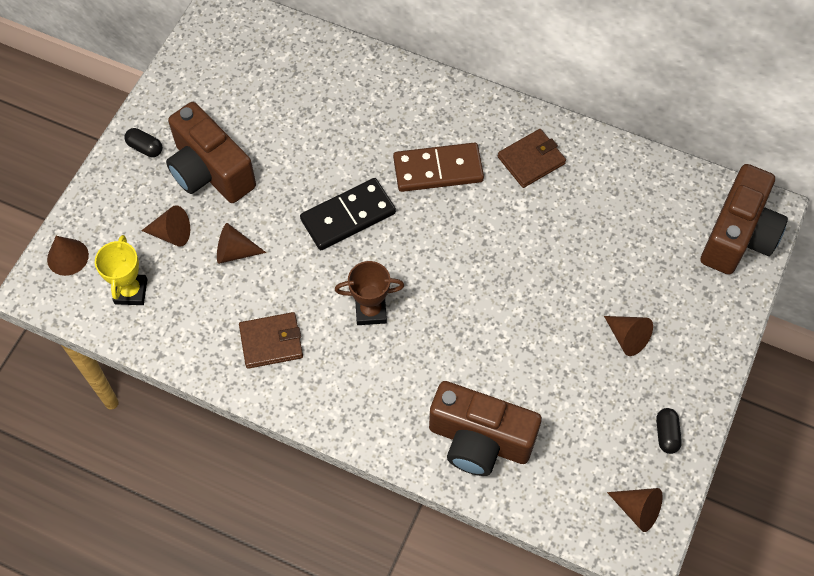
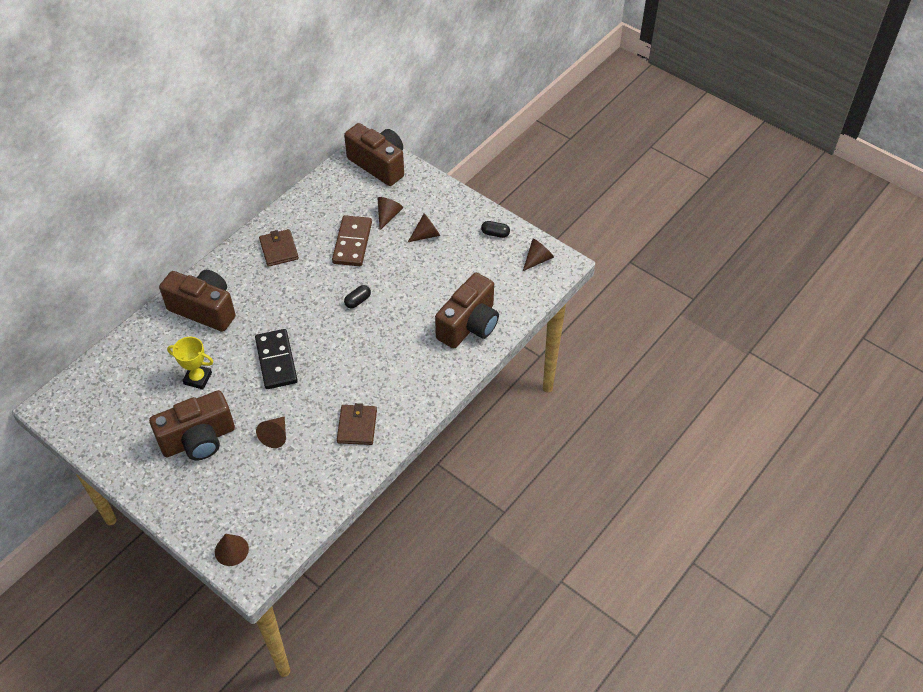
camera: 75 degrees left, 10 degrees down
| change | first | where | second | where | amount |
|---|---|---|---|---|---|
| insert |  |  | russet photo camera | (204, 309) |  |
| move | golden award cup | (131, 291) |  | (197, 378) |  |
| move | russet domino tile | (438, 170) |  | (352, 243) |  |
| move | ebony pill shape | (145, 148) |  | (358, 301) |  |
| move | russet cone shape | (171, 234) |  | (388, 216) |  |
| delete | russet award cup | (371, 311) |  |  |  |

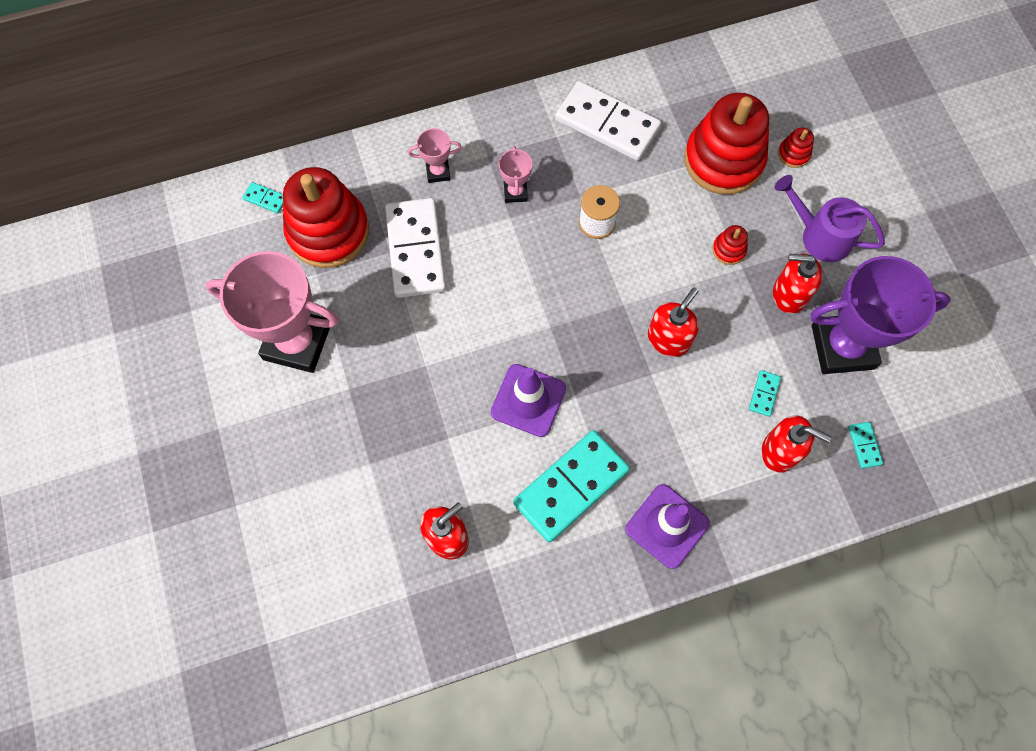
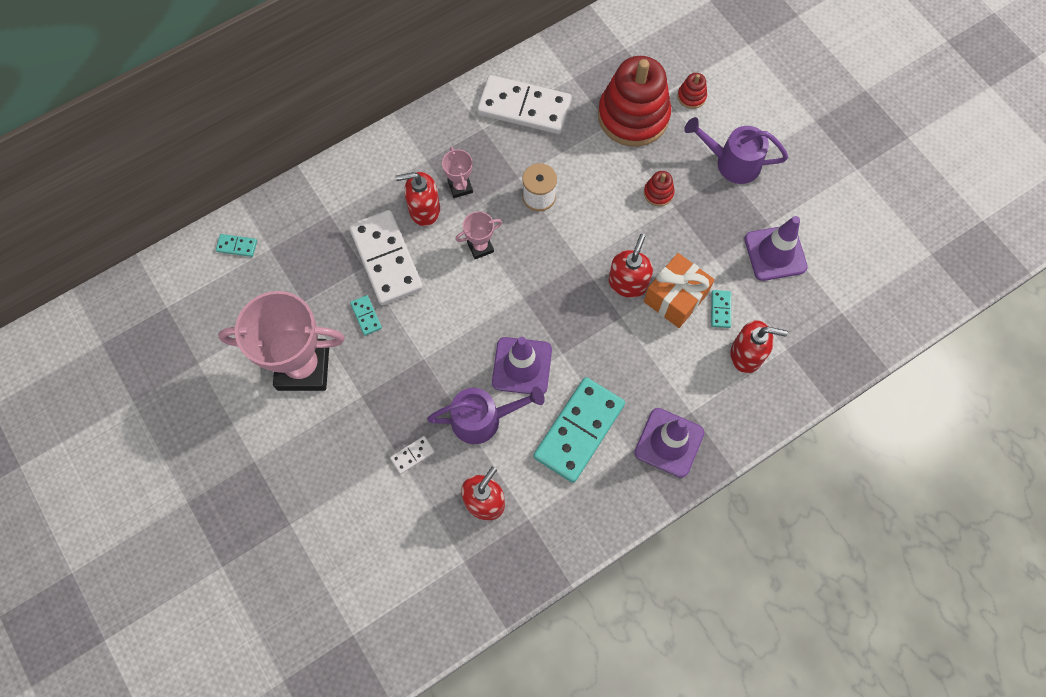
camera: 15 degrees left, 0 degrees up
| change | first | where | second | where | amount |
|---|---|---|---|---|---|
| move | aqua domino tile | (864, 445) |  | (366, 316) |  |
| insert |  |  | pure white domino tile | (412, 455) |  |
| move | crimson soap pump | (789, 294) |  | (424, 210) |  |
| insert |  |  | purple watering pot | (483, 419) |  |
| move | pink award cup | (438, 172) |  | (480, 247) |  |
| insert |  |  | orange wrapped gift | (675, 298) |  |
| replace | purple award cup | (842, 347) | purple traffic cone | (775, 253) |  |
| delete | crimson stacking toy | (328, 231) |  |  |  |

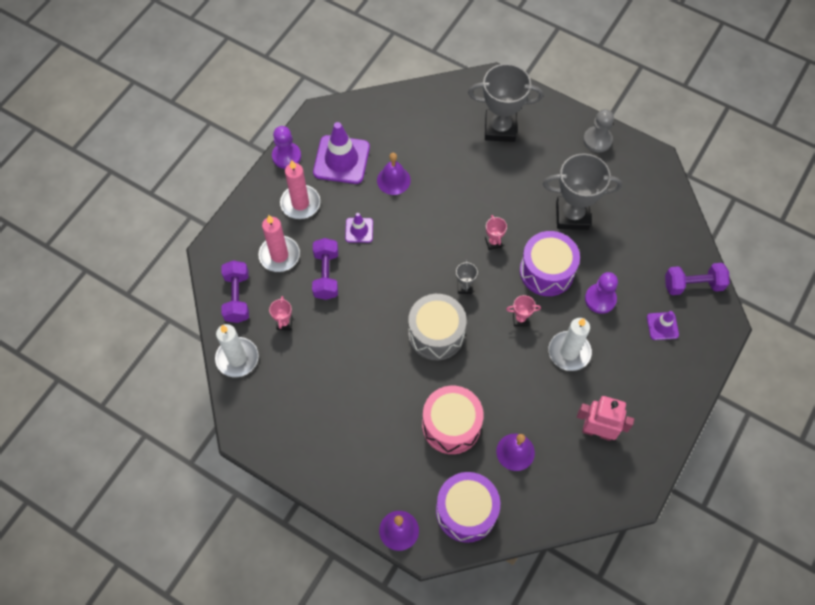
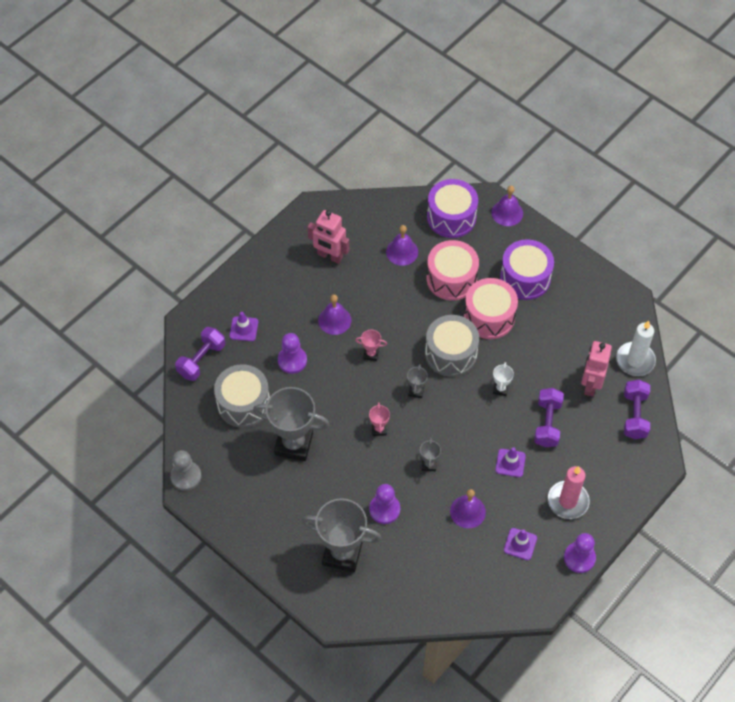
camera: 170 degrees left, 5 degrees down
| change | first | where | second | where | amount |
|---|---|---|---|---|---|
| move | ash-grey chess pawn | (597, 140) |  | (186, 476) |  |
| rotate | purple free weight | (693, 285) |  | (201, 360) | 60 degrees counterclockwise |
| insert |  |  | ash-grey snare drum | (243, 403) |  |
| replace | pure white wax candle | (569, 352) | purple school bell | (334, 320) |  |
| insert |  |  | purple chess pawn | (384, 509) |  |
| insert |  |  | ash-grey award cup | (429, 464) |  |
| insert |  |  | pink snare drum | (489, 317) |  |
| insert |  |  | pure white award cup | (500, 389) |  |
| move | purple snare drum | (546, 271) |  | (525, 278) |  |
| resize | purple traffic cone | (341, 160) |  | (520, 544) | x0.52 |
| replace | pink award cup | (284, 323) | pink robot figure | (590, 384) |  |
| delete | pink wax candle | (279, 255) |  |  |  |

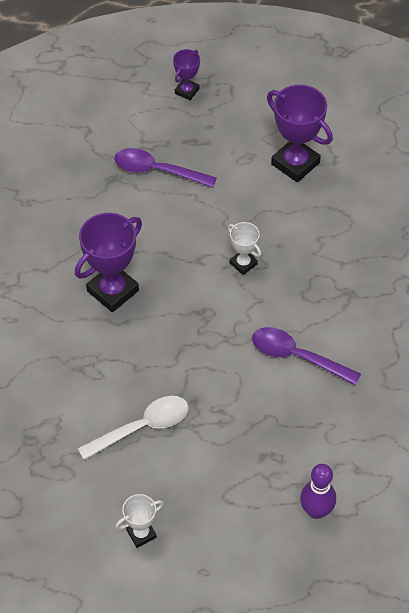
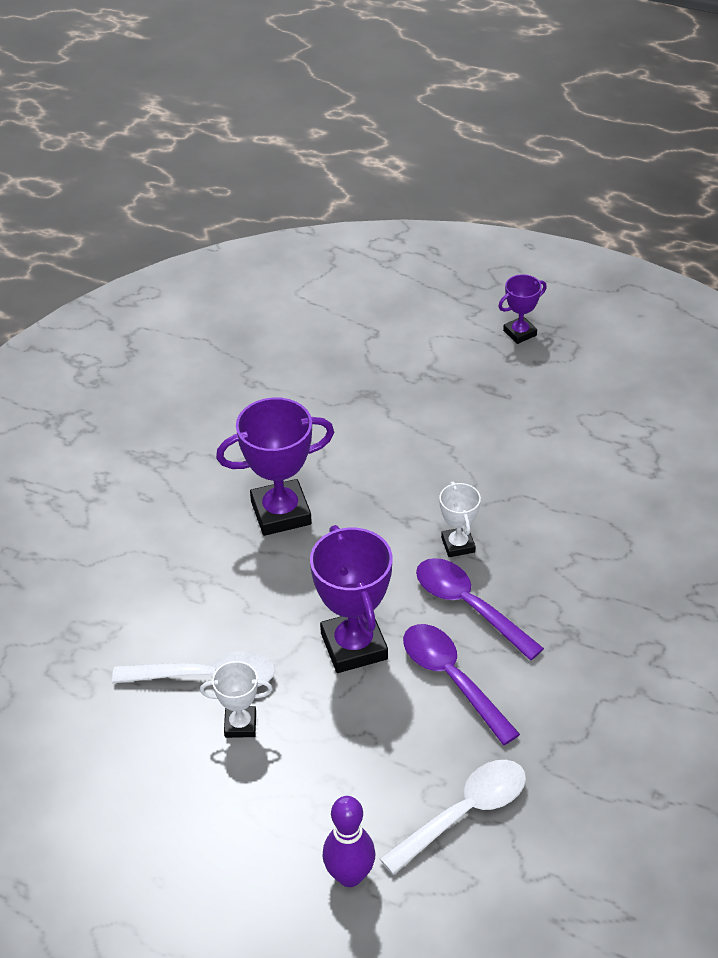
camera: 30 degrees right, 10 degrees down
| change | first | where | second | where | amount |
|---|---|---|---|---|---|
| move | pure white award cup | (141, 533) |  | (240, 725) |  |
| move | purple award cup | (295, 163) |  | (354, 646) |  |
| insert |  |  | pure white teaspoon | (464, 813) |  |
| move | purple teaspoon | (157, 171) |  | (468, 606) |  |

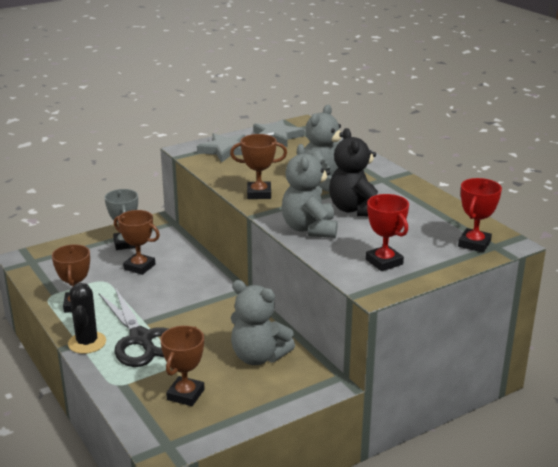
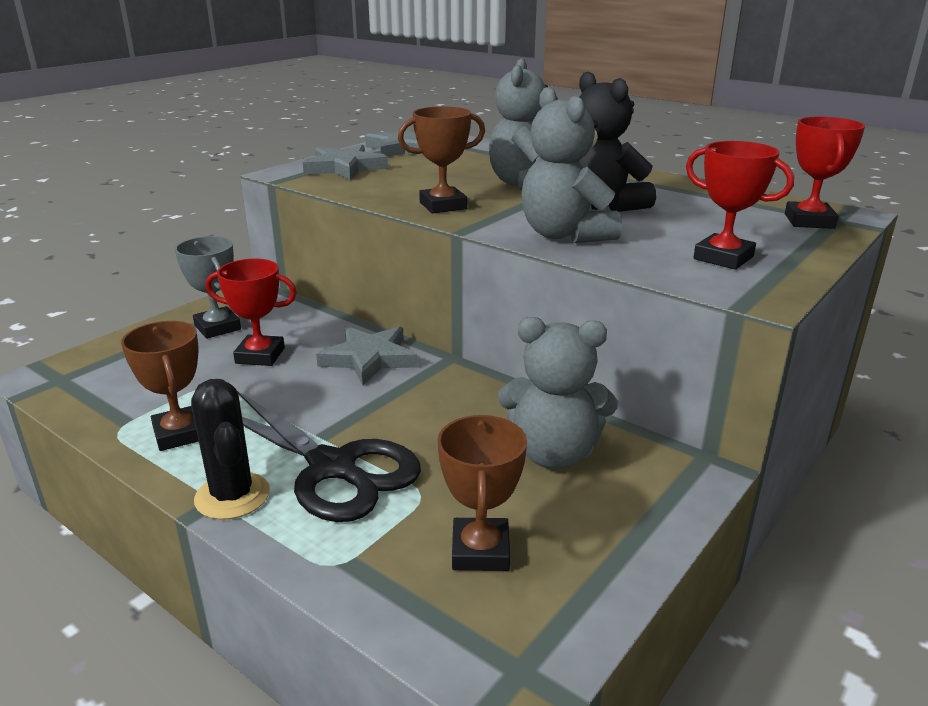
camera: 20 degrees left, 0 degrees up
| change | first | where | second | where | amount |
|---|---|---|---|---|---|
| recolor | russet award cup | (139, 267) | crimson award cup | (260, 355) |  |
| insert |  |  | ash-grey star | (369, 359) |  |

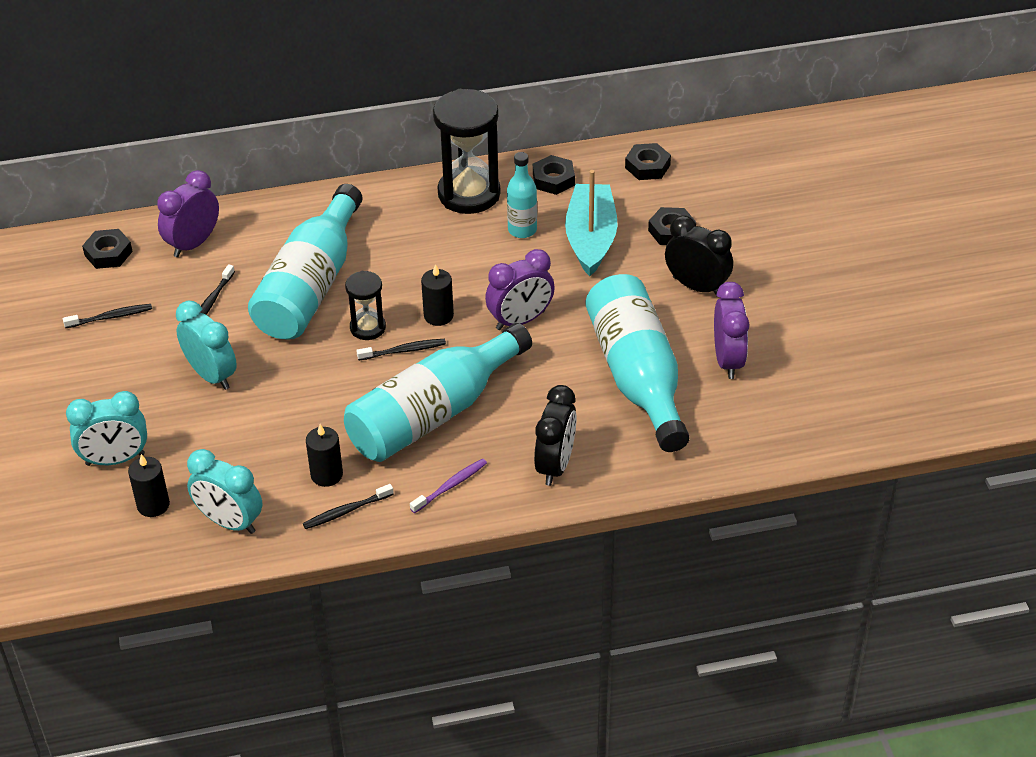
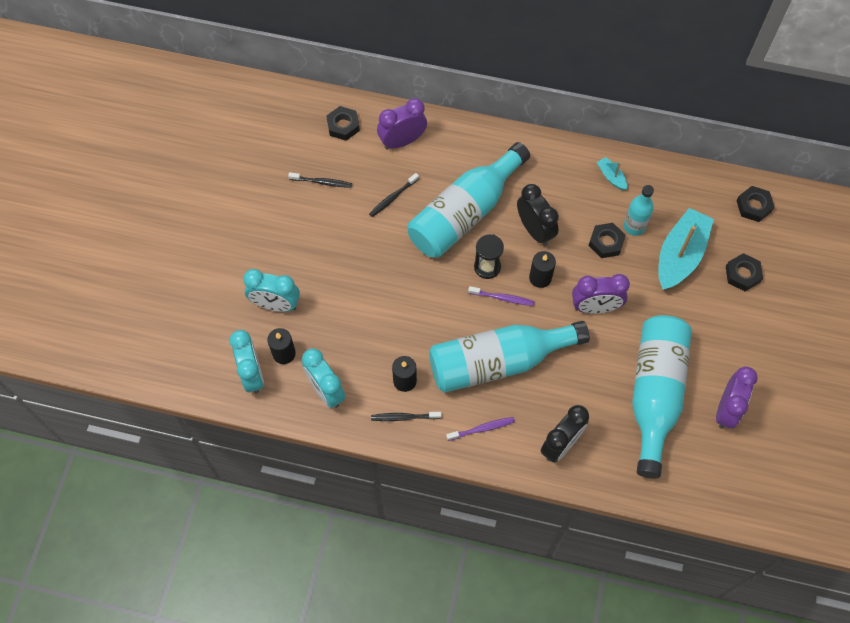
camera: 25 degrees right, 20 degrees up
| change | first | where | second | where | amount |
|---|---|---|---|---|---|
| move | aqua bedside clock | (211, 375) |  | (252, 374) |  |
| recolor | ebony tooth brush | (404, 351) | purple tooth brush | (502, 298) |  |
| move | ebony bedside clock | (697, 286) |  | (535, 230) |  |
| move | ebony hex nut | (553, 179) |  | (606, 242) |  |
| replace | ebony hourglass | (469, 194) | aqua boat | (611, 177) |  |

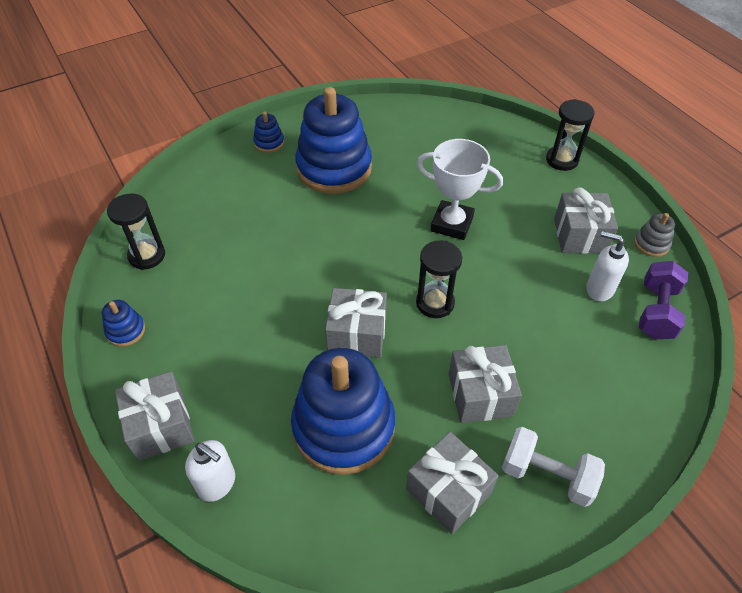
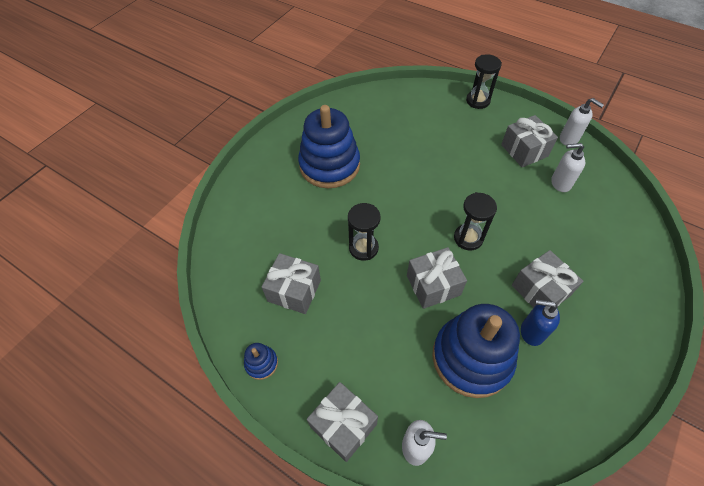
camera: 25 degrees left, 5 degrees up
| change | first | where | second | where | amount |
|---|---|---|---|---|---|
| move | ash-grey wrapped gift | (448, 491) |  | (294, 291) |  |
| move | ebony hourglass | (147, 256) |  | (363, 248) |  |
| insert |  |  | blue soap pump | (531, 332) |  |
| replace | ash-grey stacking toy | (651, 244) | pure white soap pump | (569, 139) |  |
| delete | blue stacking toy | (269, 143) |  |  |  |
| delete | pure white award cup | (452, 224) |  |  |  |
| delete | pure white free weight | (547, 475) |  |  |  |
| delete | purple free weight | (656, 311) |  |  |  |

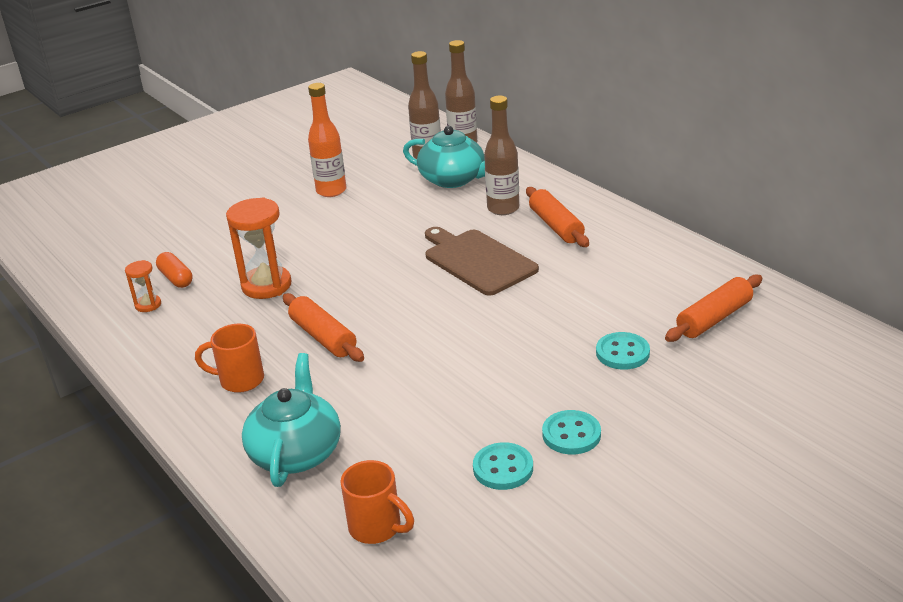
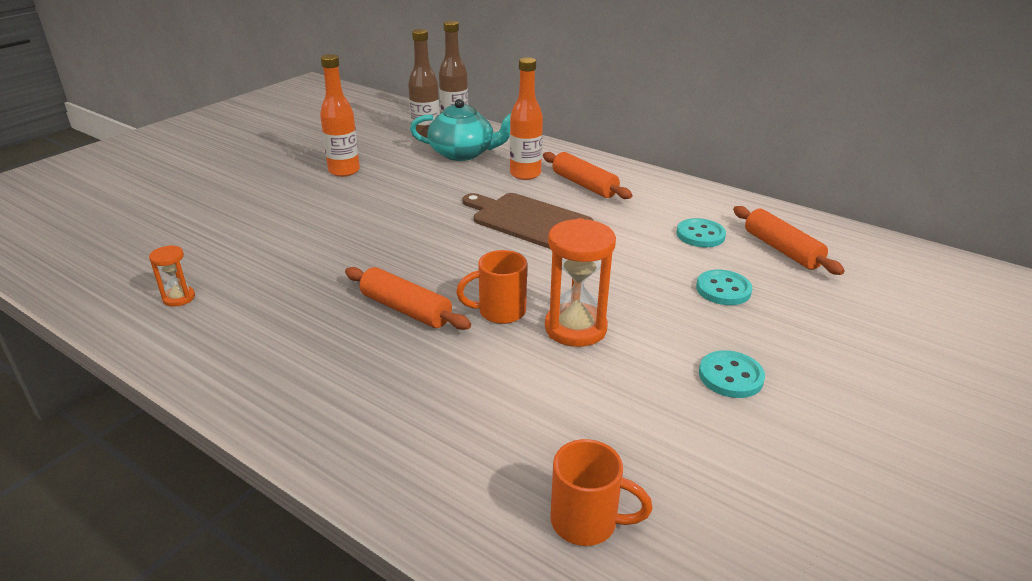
camera: 20 degrees left, 0 degrees up
| change | first | where | second | where | amount |
|---|---|---|---|---|---|
| move | orange mug | (239, 380) |  | (499, 312) |  |
| recolor | russet drink bottle | (503, 208) | orange drink bottle | (525, 174) |  |
| move | orange hourglass | (266, 285) |  | (575, 328) |  |
| move | aqua button | (503, 468) |  | (700, 235) |  |
| rotate | orange rolling pin | (714, 318) |  | (781, 250) | 60 degrees counterclockwise |
| delete | orange pill shape | (176, 278) |  |  |  |
| delete | aqua teapot | (296, 452) |  |  |  |

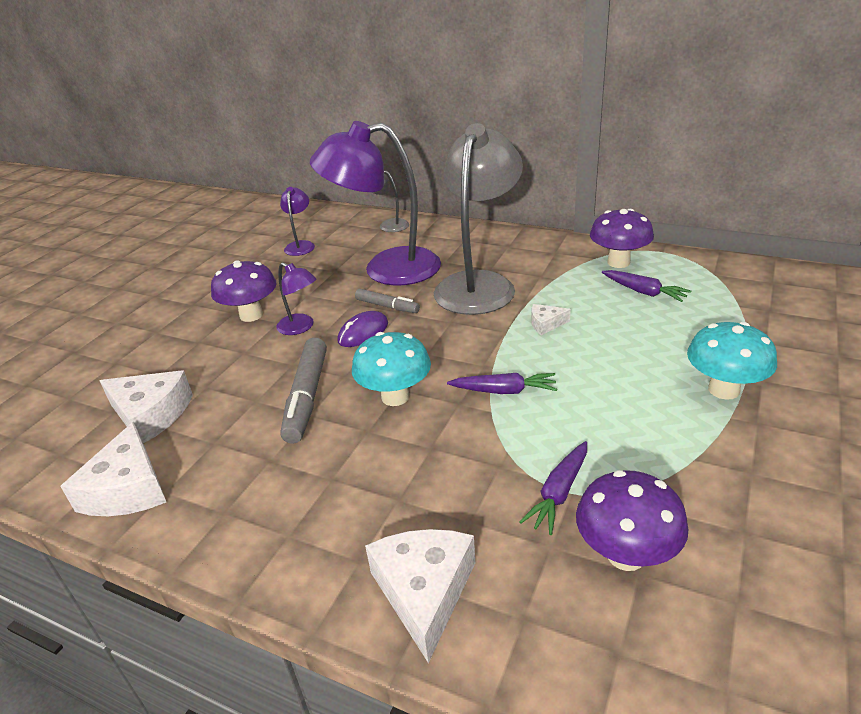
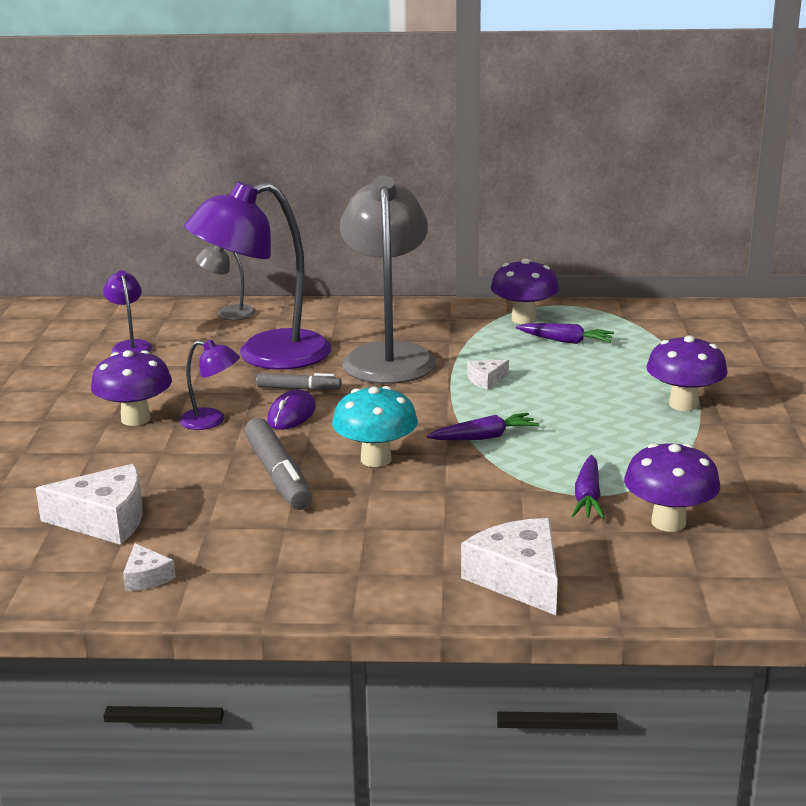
camera: 25 degrees left, 10 degrees down
| change | first | where | second | where | amount |
|---|---|---|---|---|---|
| resize | pure white cheese wedge | (128, 488) |  | (146, 577) | x0.51 |
| recolor | aqua mushroom | (723, 390) | purple mushroom | (683, 404) |  |

